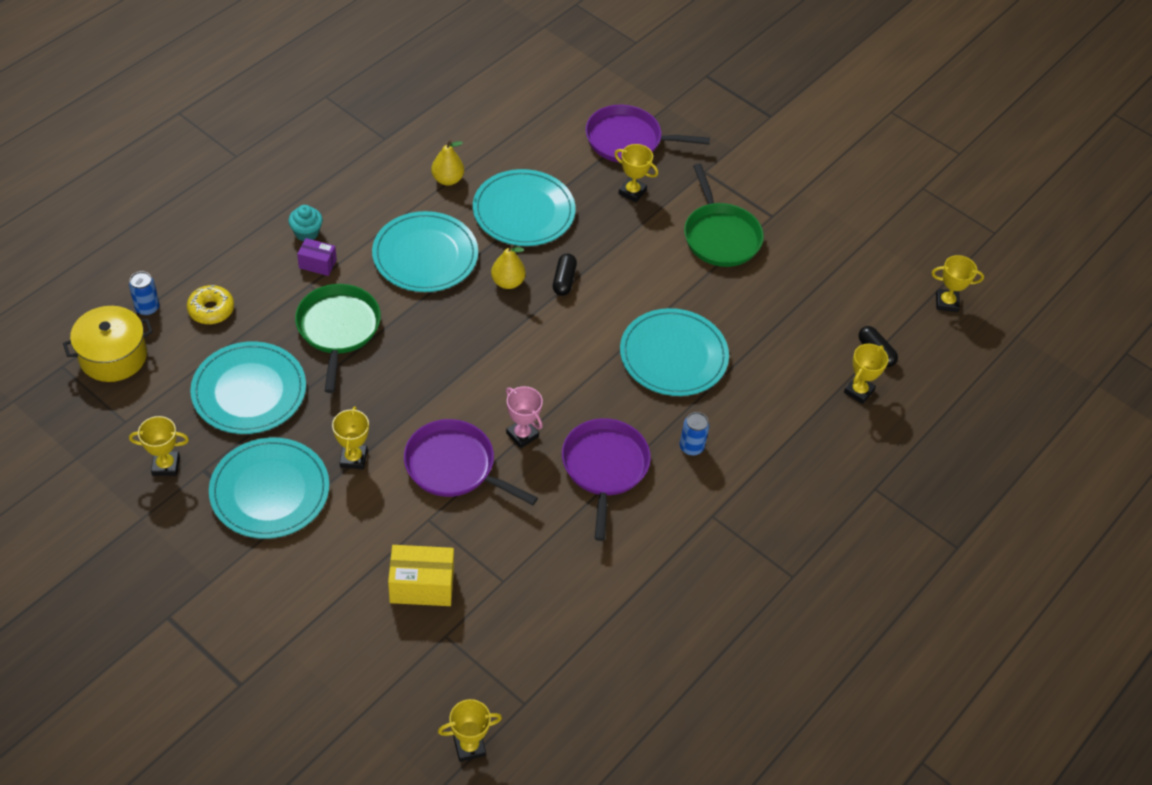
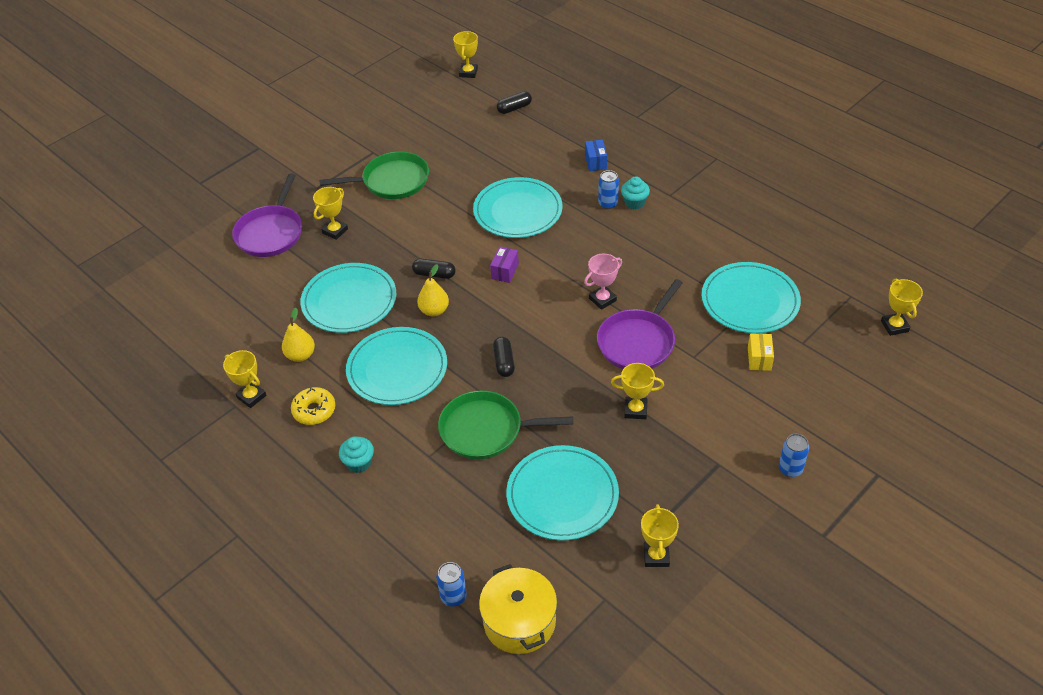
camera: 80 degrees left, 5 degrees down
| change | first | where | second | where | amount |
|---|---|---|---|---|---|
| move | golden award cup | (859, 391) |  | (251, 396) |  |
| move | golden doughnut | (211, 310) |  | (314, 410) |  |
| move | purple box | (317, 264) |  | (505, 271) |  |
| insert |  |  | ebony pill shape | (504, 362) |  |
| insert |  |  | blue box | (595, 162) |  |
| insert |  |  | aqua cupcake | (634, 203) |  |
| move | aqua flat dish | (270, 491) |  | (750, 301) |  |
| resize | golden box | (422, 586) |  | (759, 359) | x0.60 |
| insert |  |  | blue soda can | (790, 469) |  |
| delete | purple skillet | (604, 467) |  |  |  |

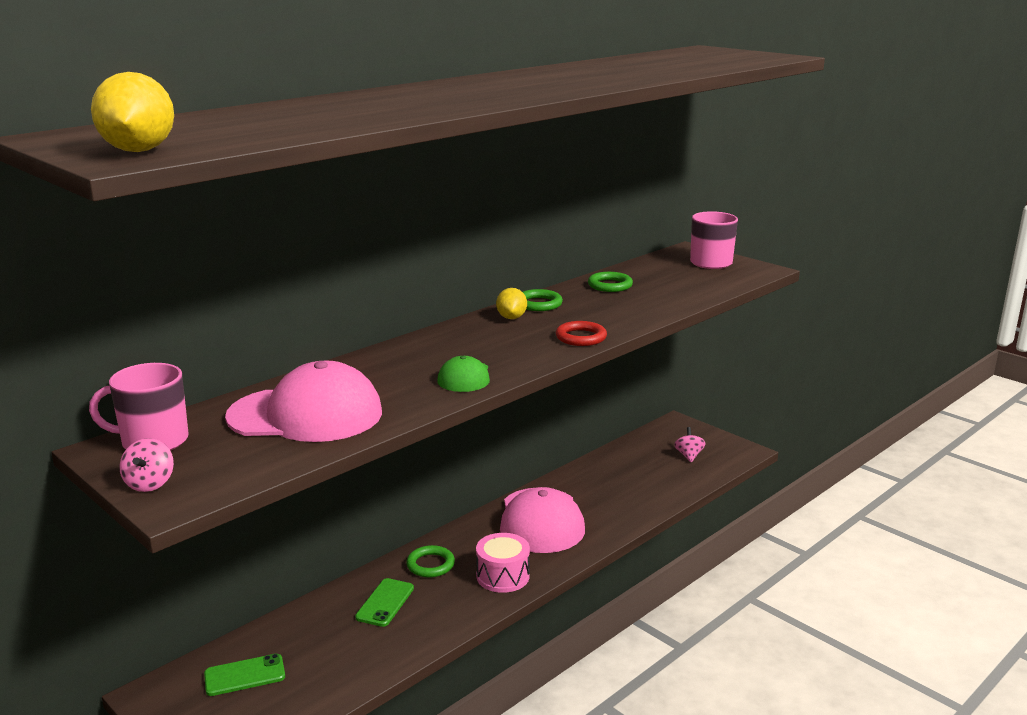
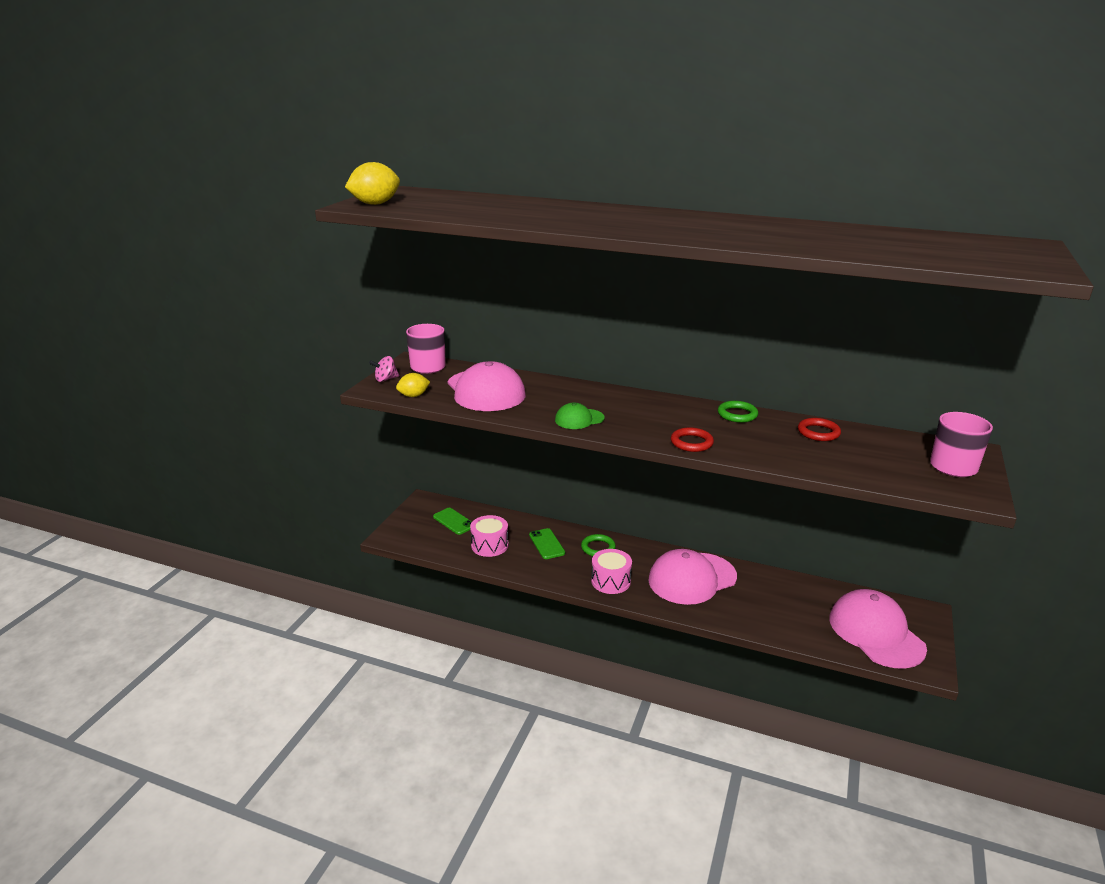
camera: 65 degrees right, 5 degrees up
| change | first | where | second | where | amount |
|---|---|---|---|---|---|
| move | golden toy lemon | (511, 317) |  | (413, 396) |  |
| insert |  |  | pink snare drum | (489, 545) |  |
| rotate | green phone | (385, 603) |  | (546, 544) | 75 degrees clockwise |
| recolor | green torus | (610, 285) | crimson torus | (818, 432) |  |
| replace | pink toy top | (689, 456) | pink peaked cap | (876, 633) |  |

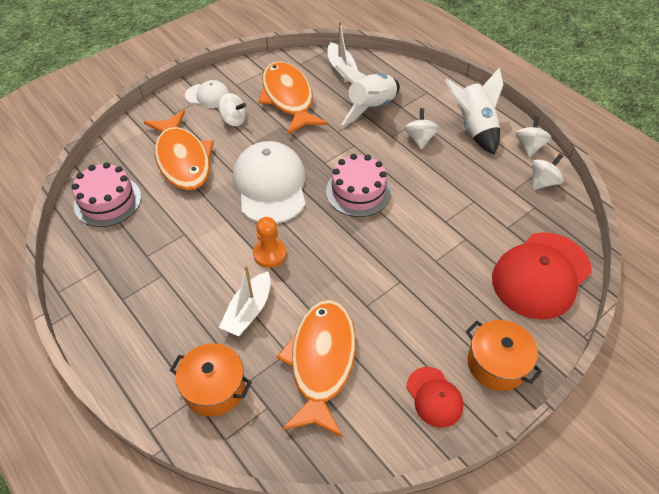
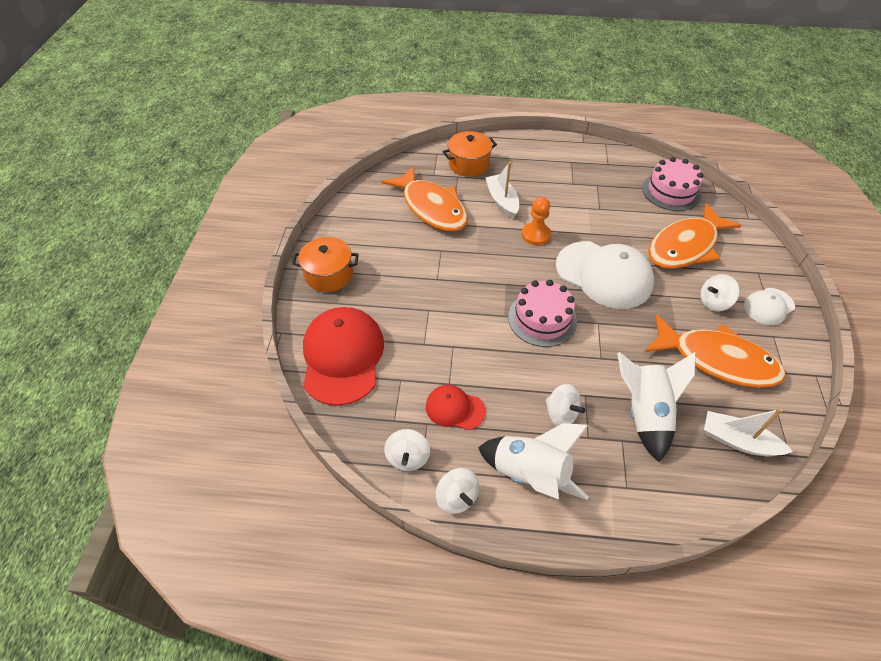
camera: 135 degrees right, 0 degrees up
| change | first | where | second | where | amount |
|---|---|---|---|---|---|
| move | crimson peaked cap | (434, 397) |  | (454, 408) |  |
| rotate | orange fish figure | (182, 159) |  | (685, 246) | 60 degrees counterclockwise |

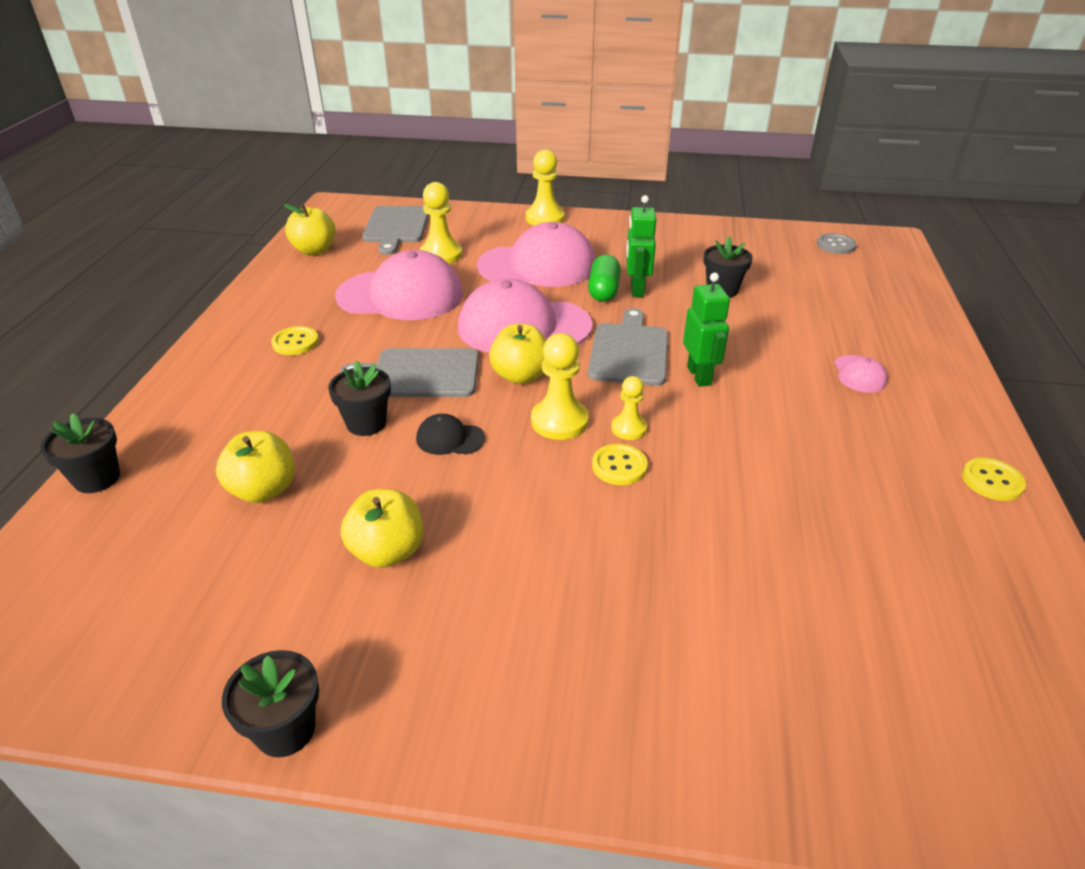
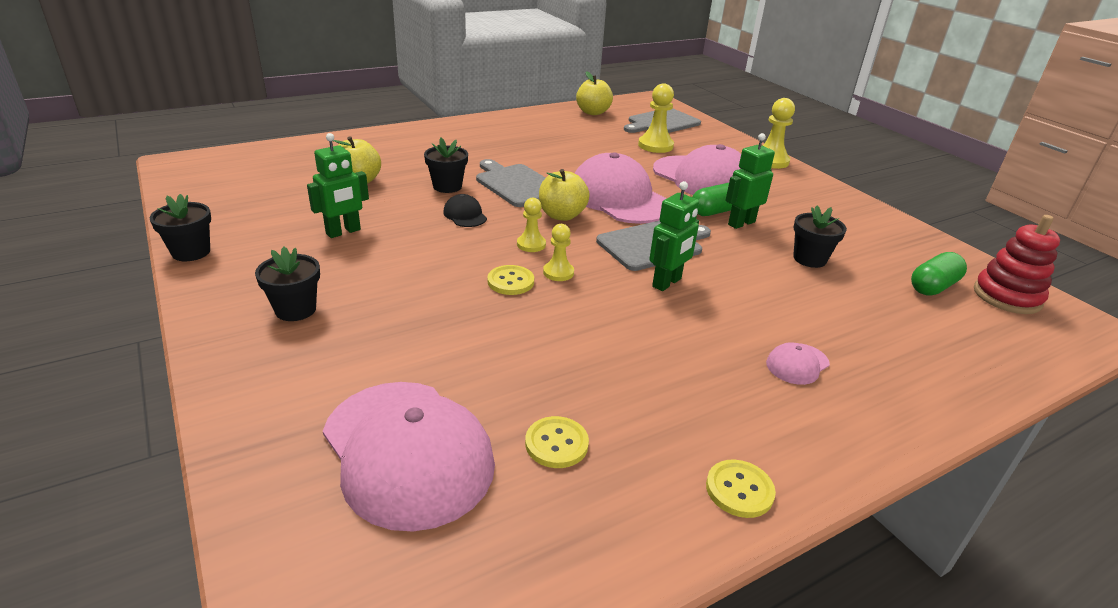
camera: 50 degrees right, 5 degrees down
| change | first | where | second | where | amount |
|---|---|---|---|---|---|
| move | ebony plant pot | (97, 478) |  | (295, 309) |  |
| replace | golden toy apple | (387, 551) | green robot figure | (343, 232) |  |
| move | pink peaked cap | (400, 295) |  | (408, 451) |  |
| resize | golden chess pawn | (559, 421) |  | (531, 244) | x0.61 |
| move | golden button | (295, 342) |  | (556, 444) |  |
| insert |  |  | green pill shape | (933, 287) |  |
| replace | ash-grey button | (835, 245) | crimson stacking toy | (1007, 297) |  |

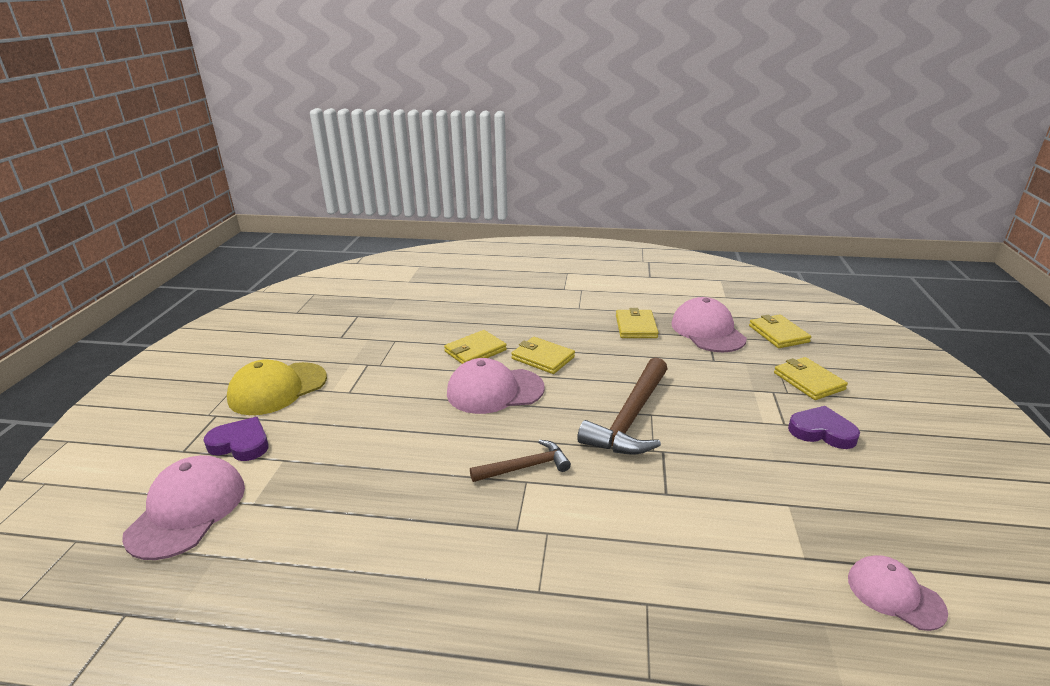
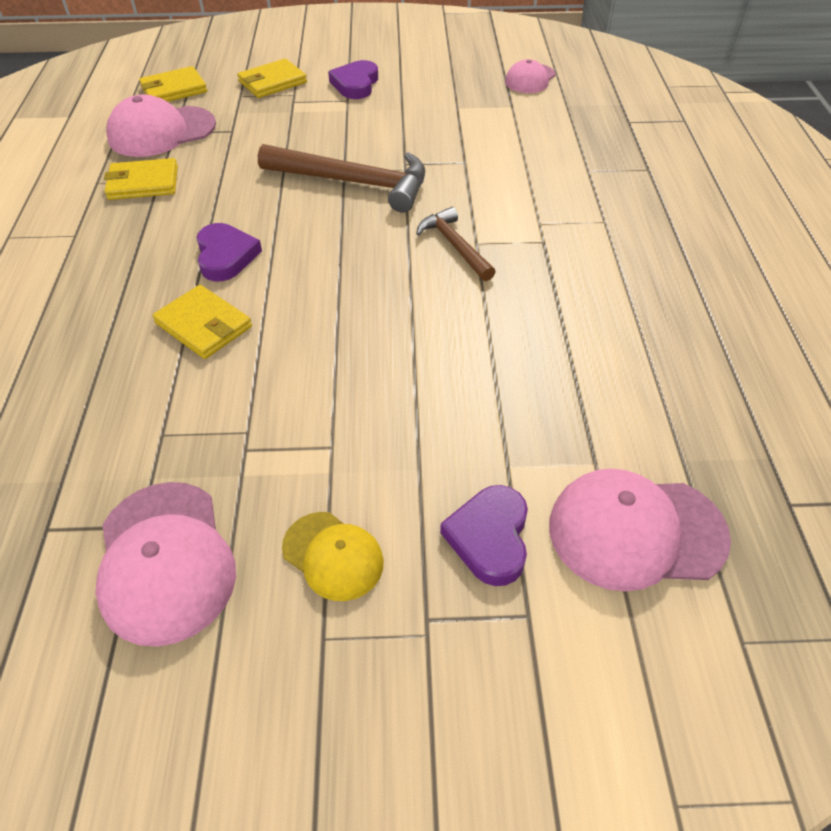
camera: 100 degrees left, 20 degrees up
| change | first | where | second | where | amount |
|---|---|---|---|---|---|
| move | pink peaked cap | (494, 391) |  | (165, 561) |  |
| replace | golden wallet | (542, 358) | purple heart | (226, 256) |  |
| resize | golden peaked cap | (277, 389) |  | (333, 556) | x0.61 |

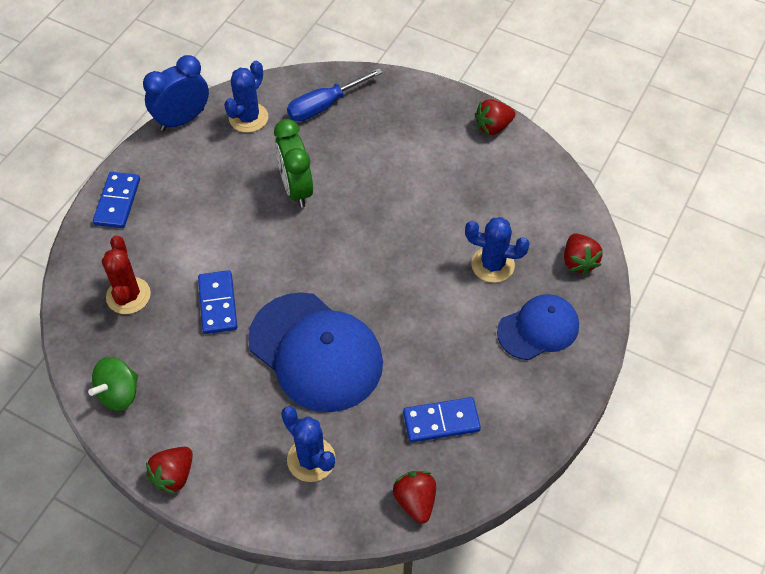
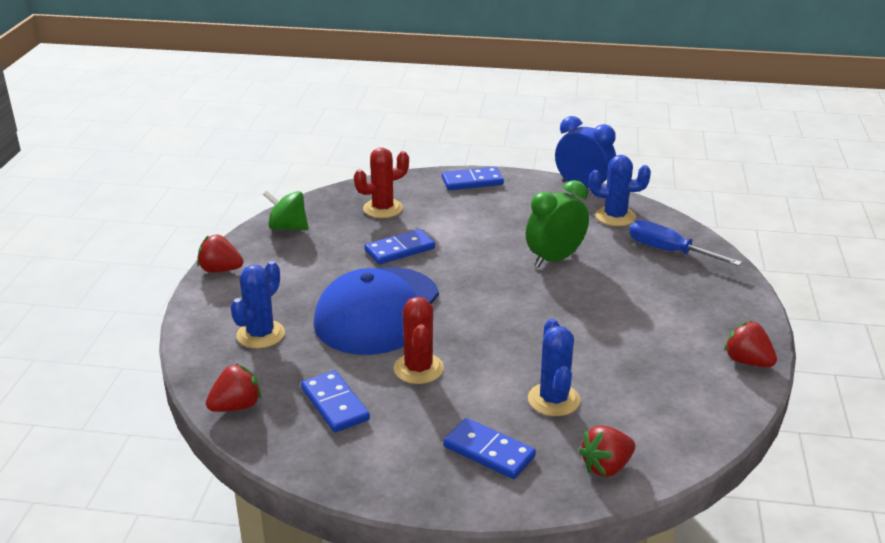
camera: 70 degrees right, 25 degrees down
| change | first | where | second | where | amount |
|---|---|---|---|---|---|
| insert |  |  | crimson saguaro cactus | (418, 369) |  |
| replace | blue peaked cap | (538, 329) | blue domino tile | (489, 451) |  |

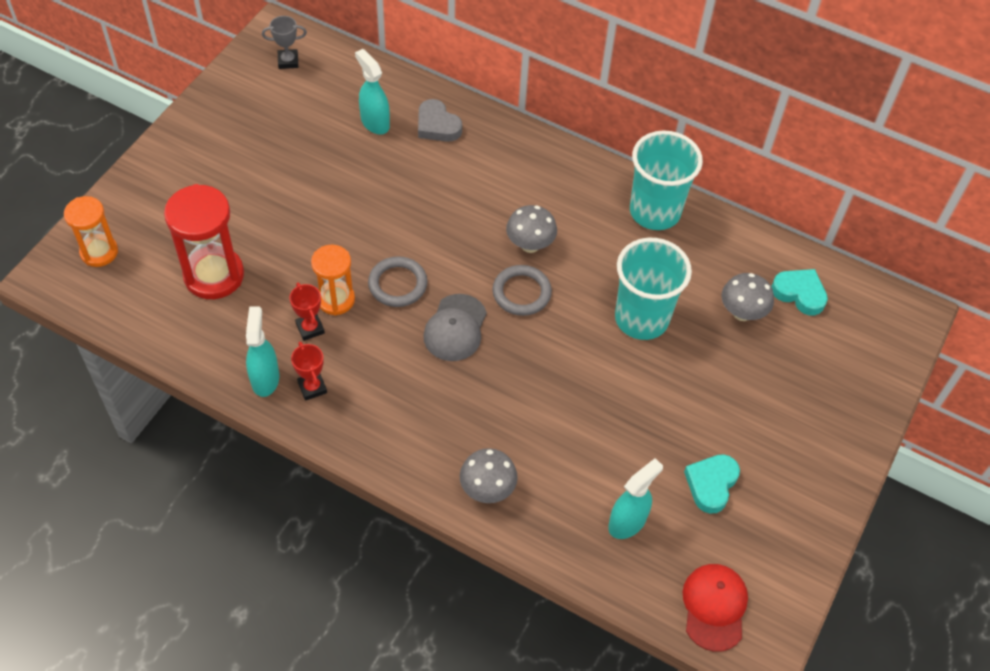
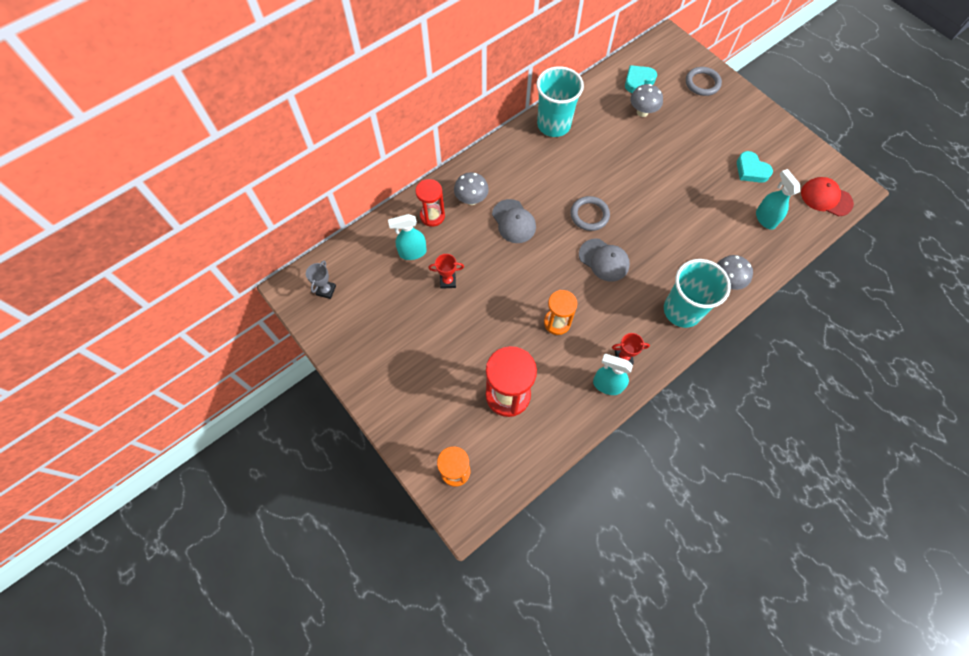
camera: 65 degrees left, 10 degrees up
| change | first | where | second | where | amount |
|---|---|---|---|---|---|
| replace | ash-grey heart | (437, 125) | crimson hourglass | (432, 216) |  |
| move | crimson award cup | (310, 328) |  | (448, 281) |  |
| move | ash-grey mushroom | (530, 245) |  | (471, 199) |  |
| insert |  |  | ash-grey peaked cap | (513, 221) |  |
| move | aqua cup | (641, 318) |  | (682, 310) |  |
| move | ash-grey torus | (397, 284) |  | (702, 83) |  |

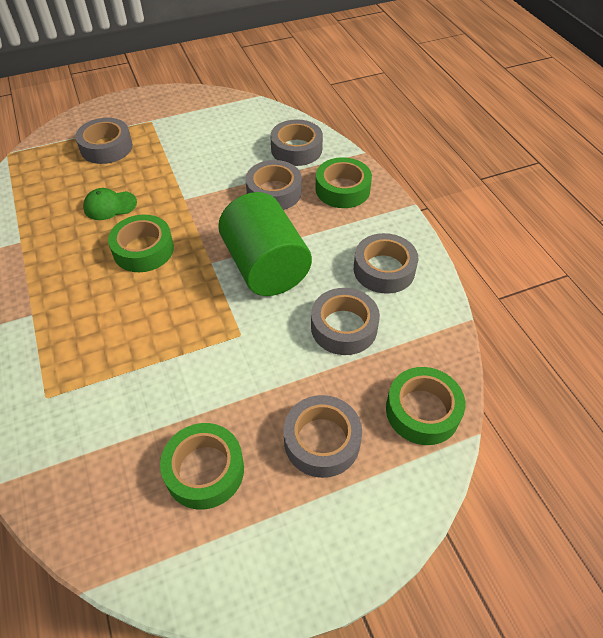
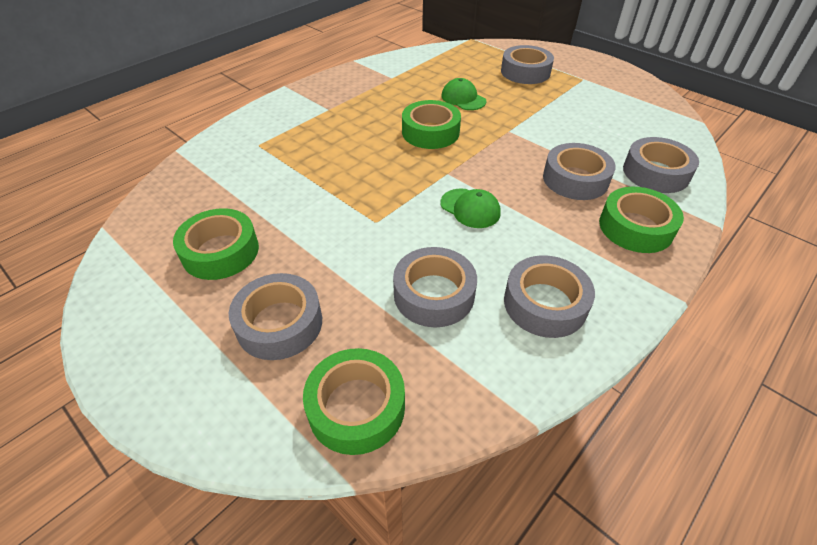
camera: 65 degrees right, 5 degrees down
| change | first | where | second | where | amount |
|---|---|---|---|---|---|
| replace | green cylinder | (265, 267) | green peaked cap | (470, 208) |  |

